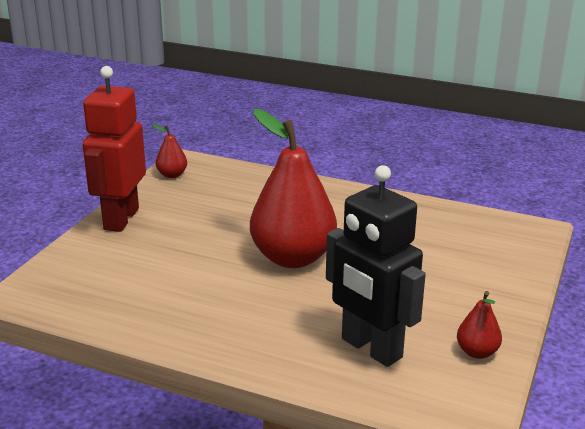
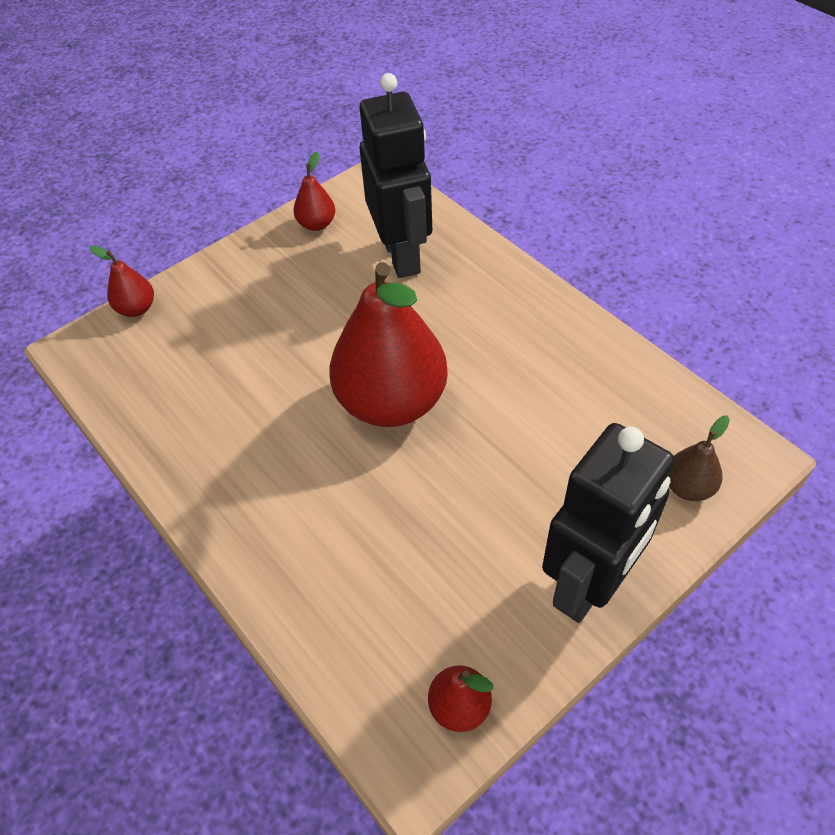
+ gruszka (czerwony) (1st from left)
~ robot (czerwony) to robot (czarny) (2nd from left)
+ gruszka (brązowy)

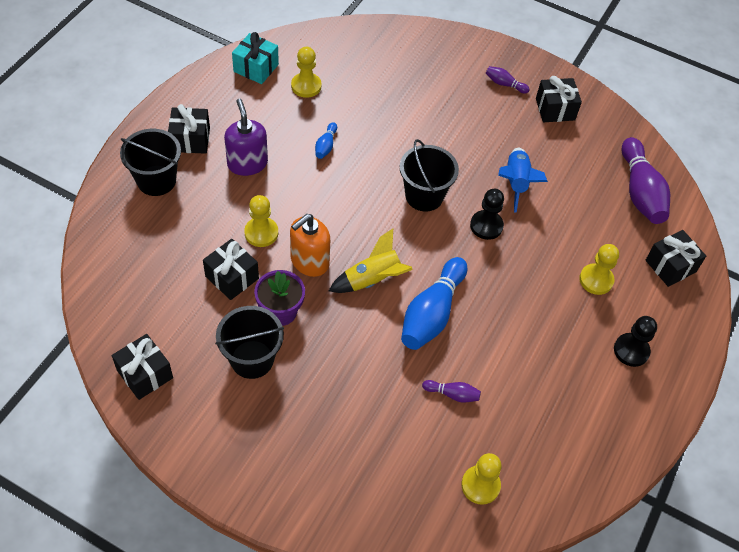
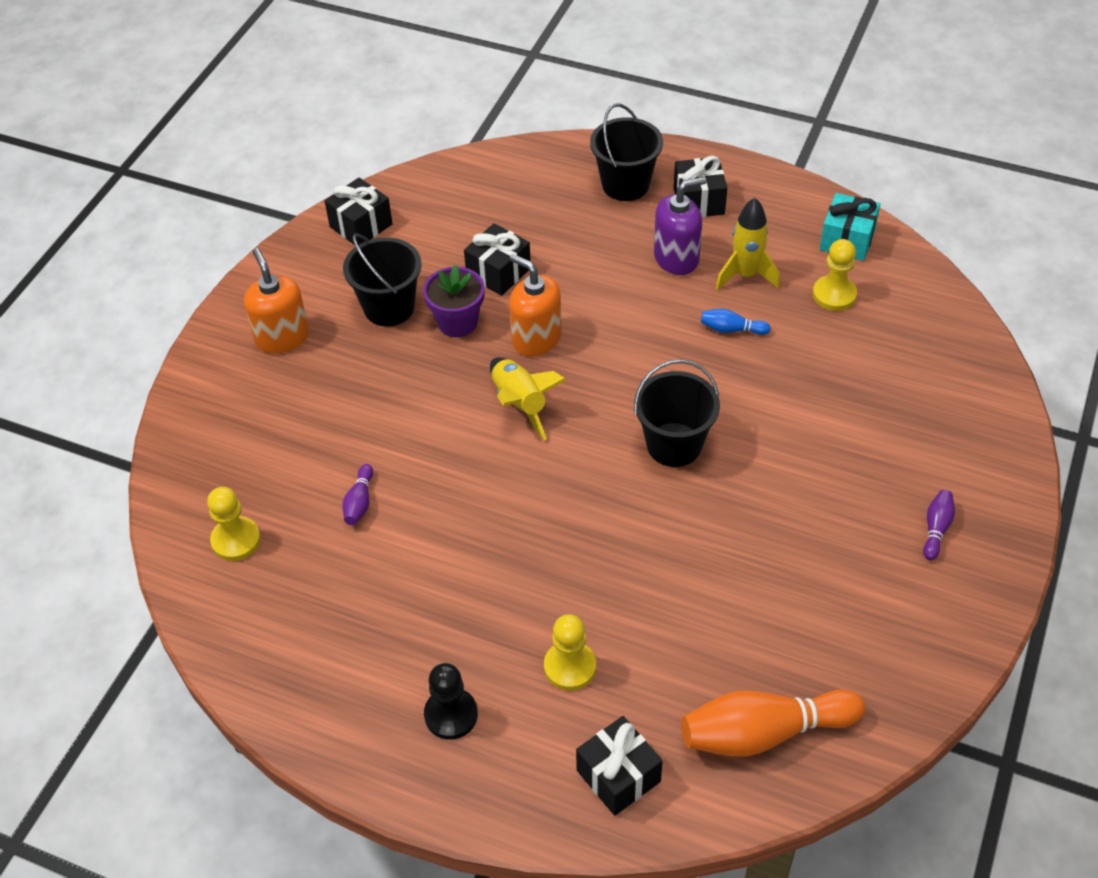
+ dozownik mydła (pomarańczowy) (1st from left)
~ kręgiel (fioletowy) (3rd from left) to kręgiel (pomarańczowy)
+ rakieta (żółty) (2nd from left)
- pionek (żółty) (1st from left)
- kręgiel (niebieski) (2nd from left)
- pionek (czarny) (1st from left)
- rakieta (niebieski)
- prezent (czarny) (4th from left)

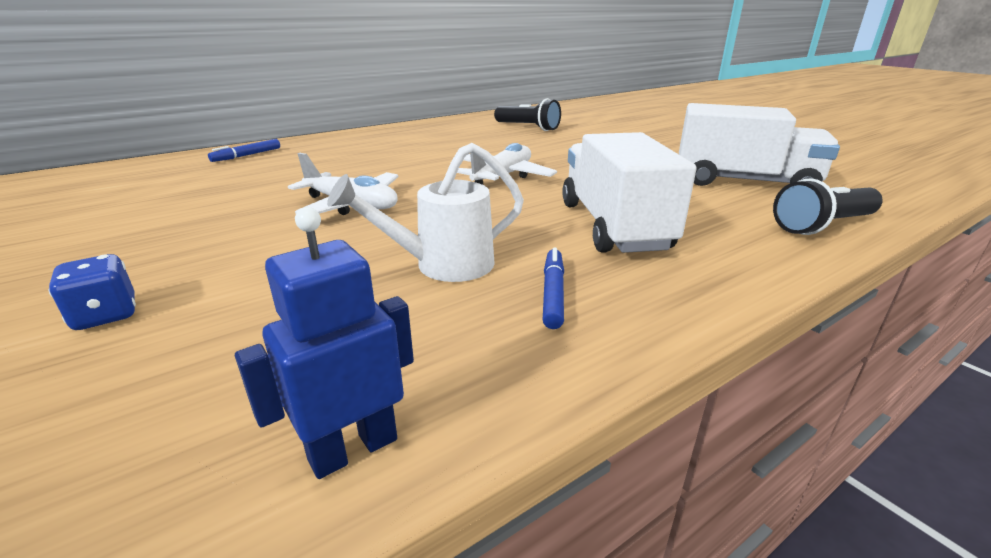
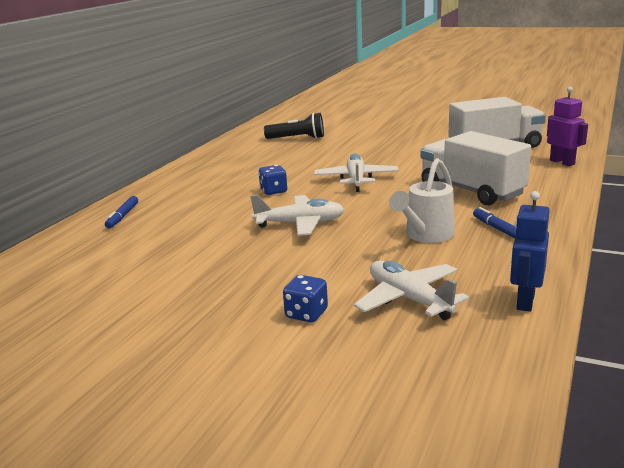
+ kostka do gry (niebieski) (1st from left)
+ samolot (biały) (3rd from left)
~ latarka (czarny) (2nd from left) to robot (fioletowy)

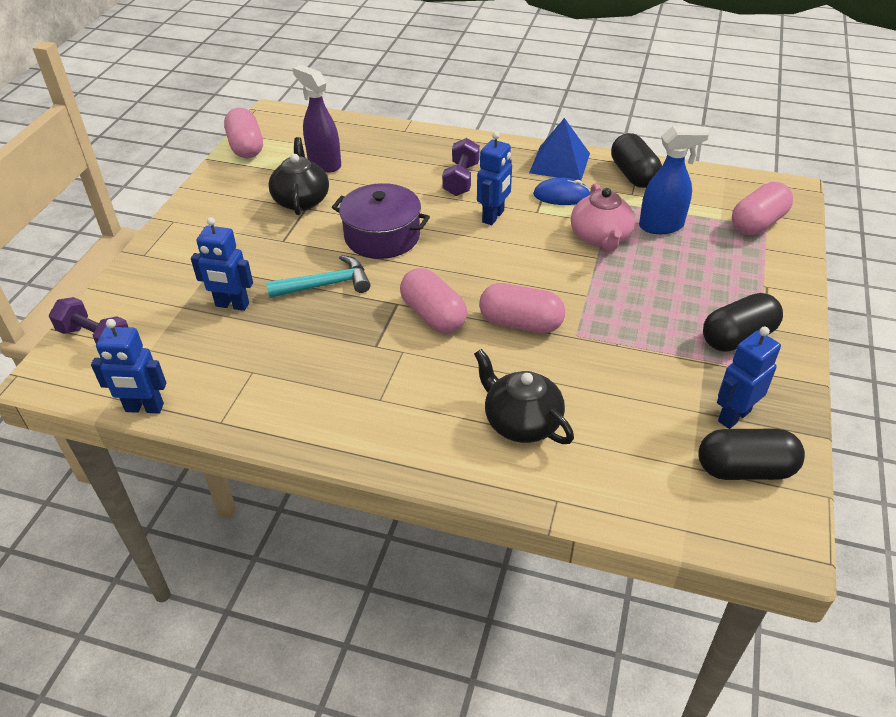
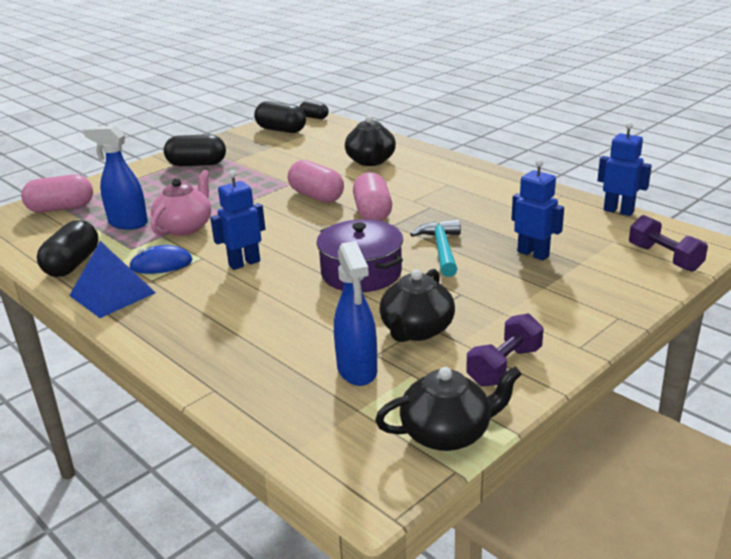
~ myszka (niebieski) 45 degrees counterclockwise
+ kapsułka (czarny) (4th from left)
~ spryskiwacz (fioletowy) to spryskiwacz (niebieski) (2nd from left)
~ kapsułka (różowy) (1st from left) to imbryk (czarny) (3rd from left)
~ młotek (turkusowy) 75 degrees clockwise
~ hantel (fioletowy) (2nd from left in the first image) to hantel (fioletowy) (1st from left)
- robot (niebieski) (4th from left)

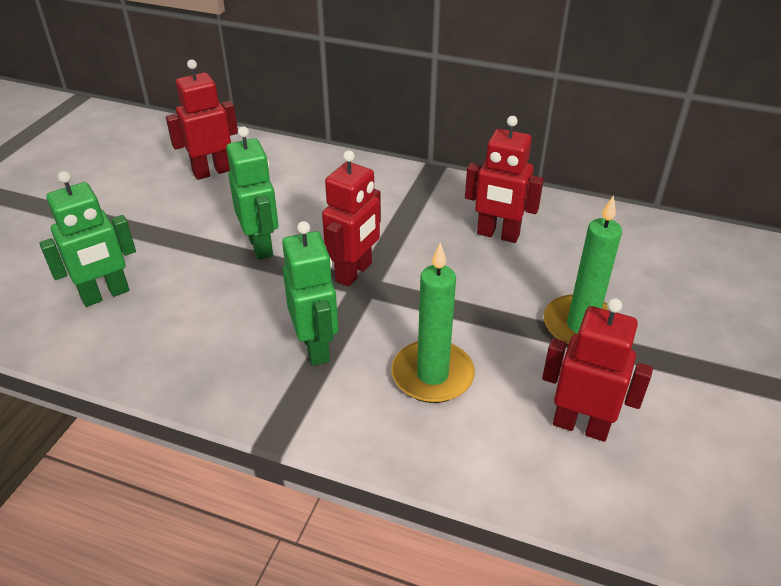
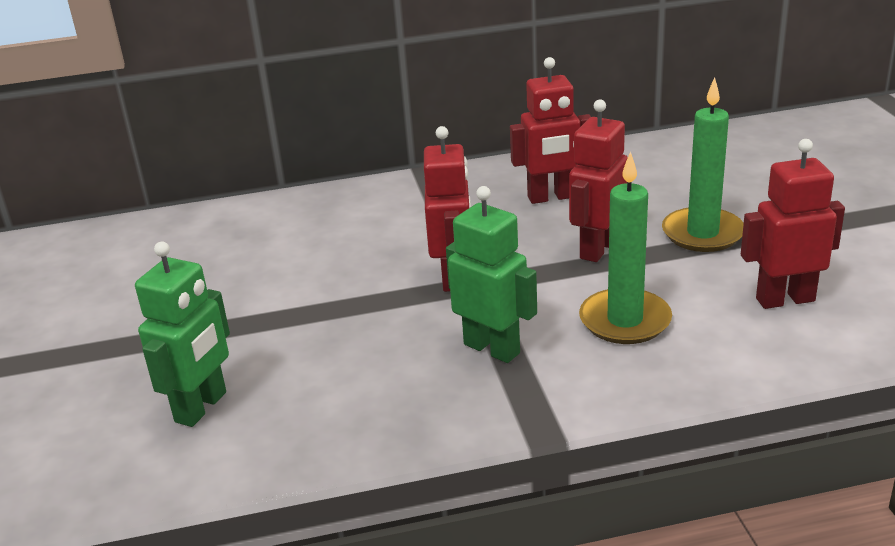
~ robot (czerwony) (1st from left in the first image) to robot (czerwony) (3rd from left)
- robot (zielony) (2nd from left)

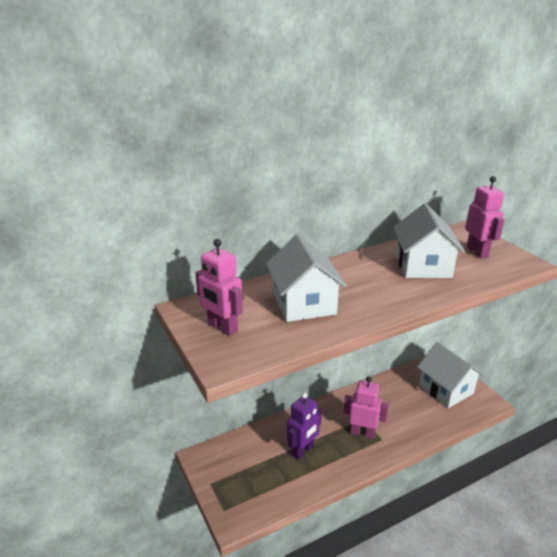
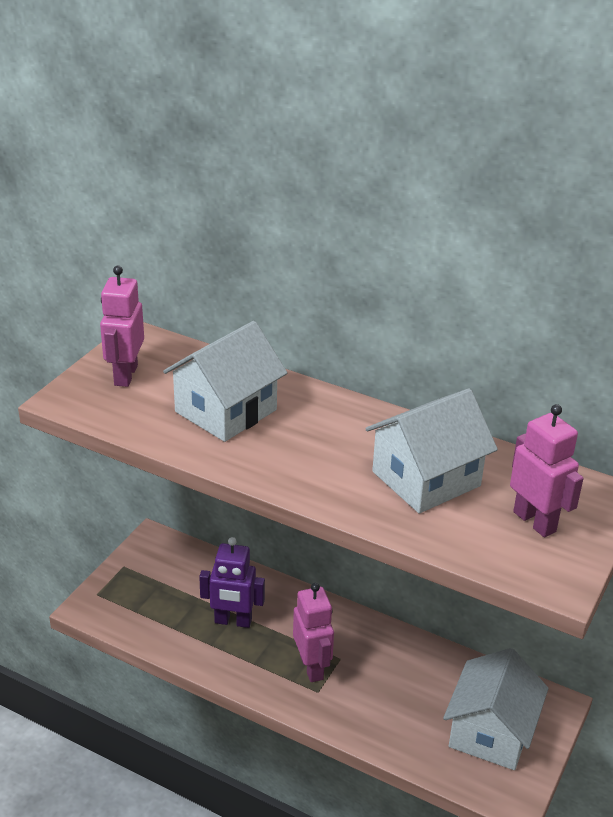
~ robot (różowy) (3rd from left) 75 degrees counterclockwise

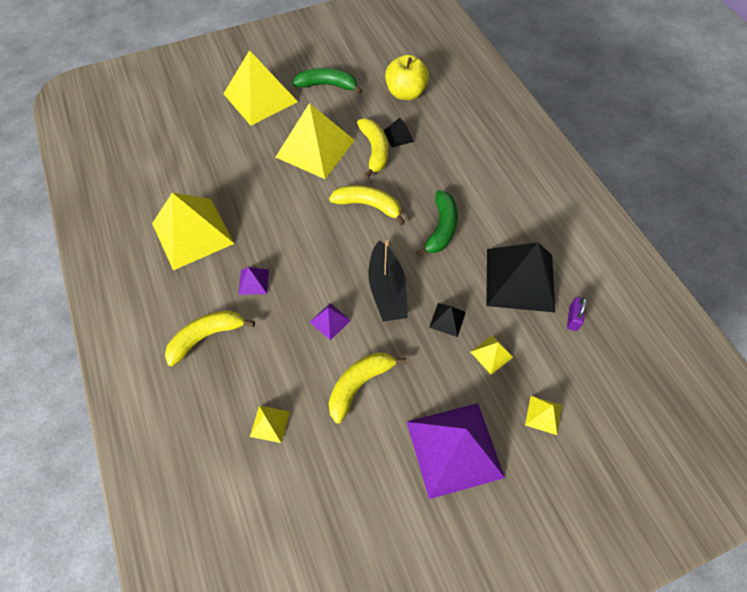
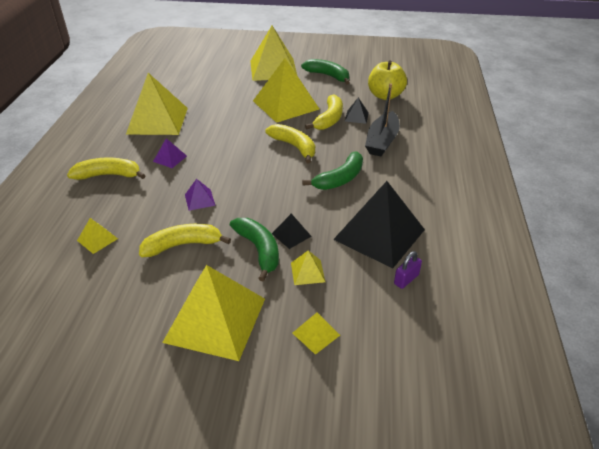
~ piramida (fioletowy) (3rd from left) to piramida (żółty) (3rd from left)
+ banan (zielony) (1st from left)
~ łódka (czarny)

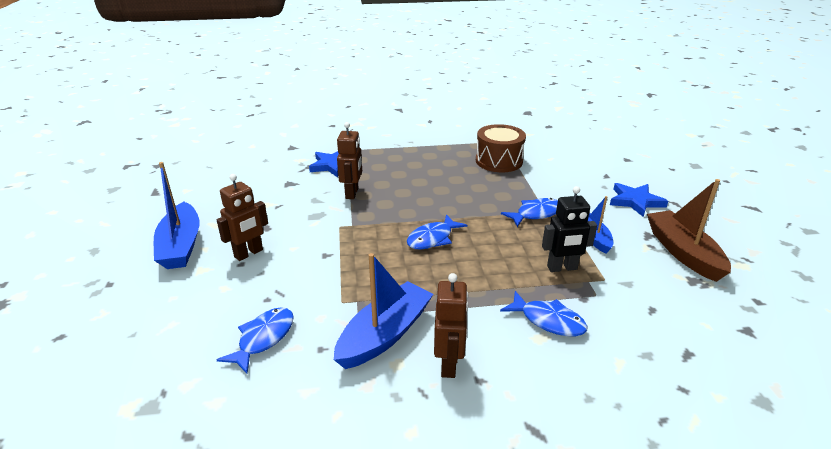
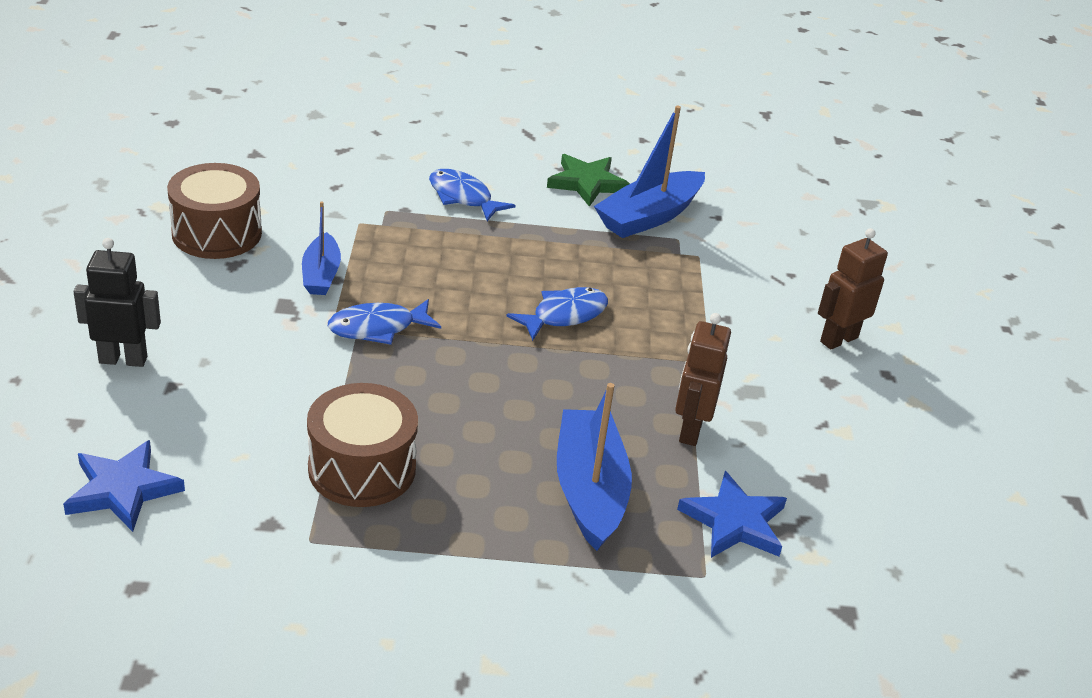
~ gwiazda (niebieski) (2nd from left in the first image) to gwiazda (niebieski) (1st from left)
~ robot (czarny)
~ łódka (brązowy) to bęben (brązowy) (1st from left)
~ robot (brązowy) (3rd from left) to gwiazda (zielony)
~ łódka (niebieski) (1st from left in the first image) to łódka (niebieski) (2nd from left)
- ryba (niebieski) (1st from left)

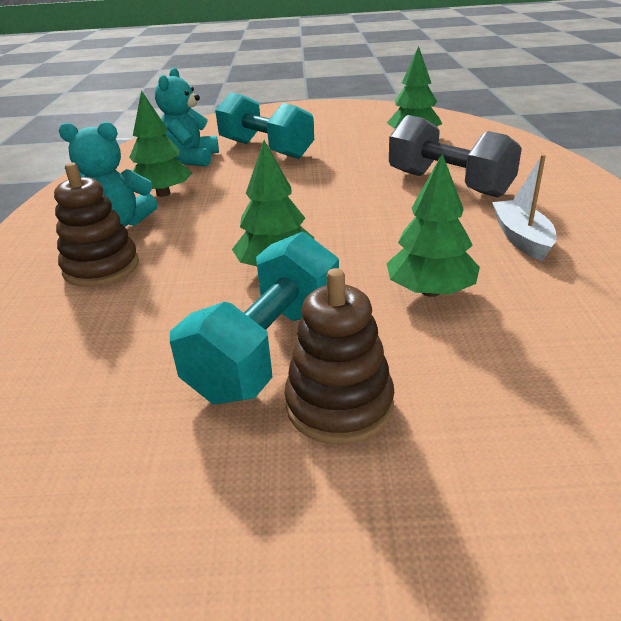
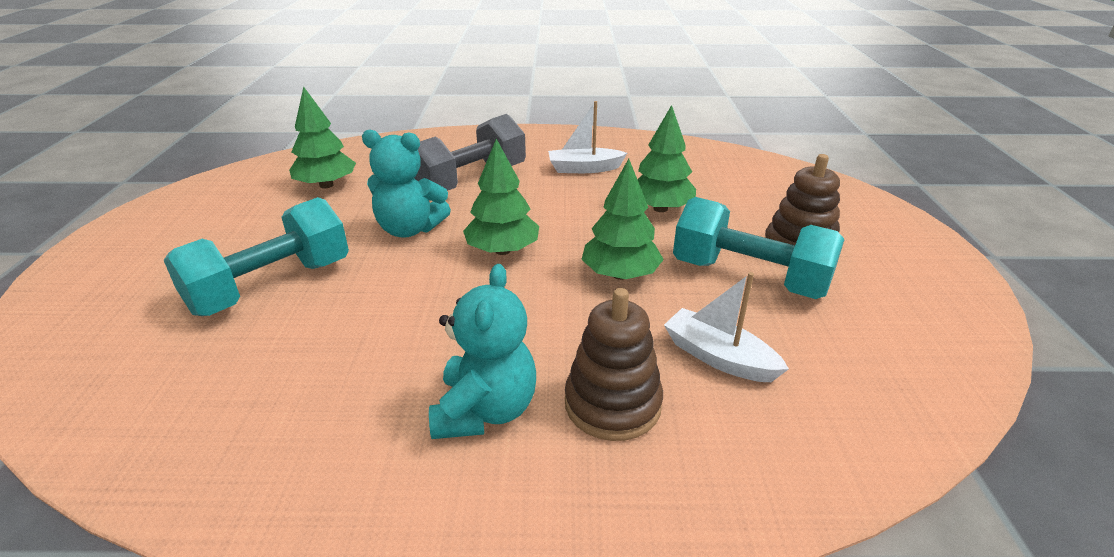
~ miś (turkusowy) (2nd from left in the first image) to miś (turkusowy) (1st from left)
~ drzewko (zielony) (1st from left in the first image) to drzewko (zielony) (2nd from left)
+ łódka (biały) (2nd from left)

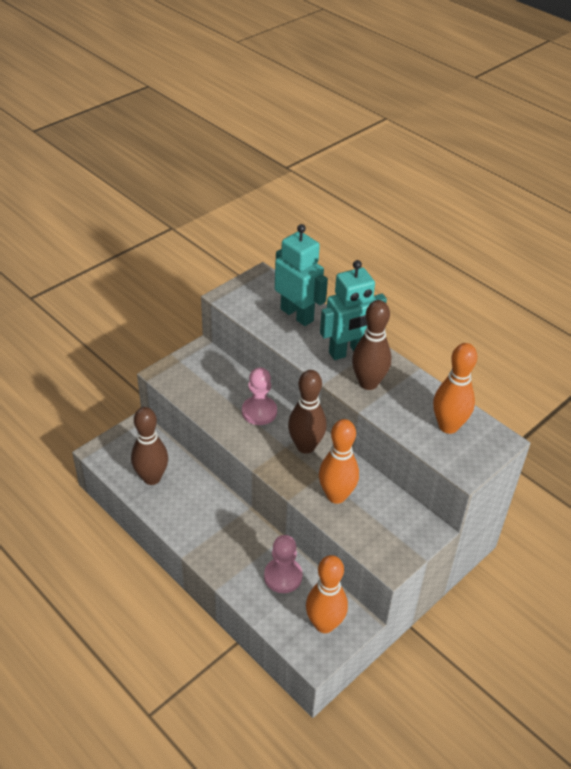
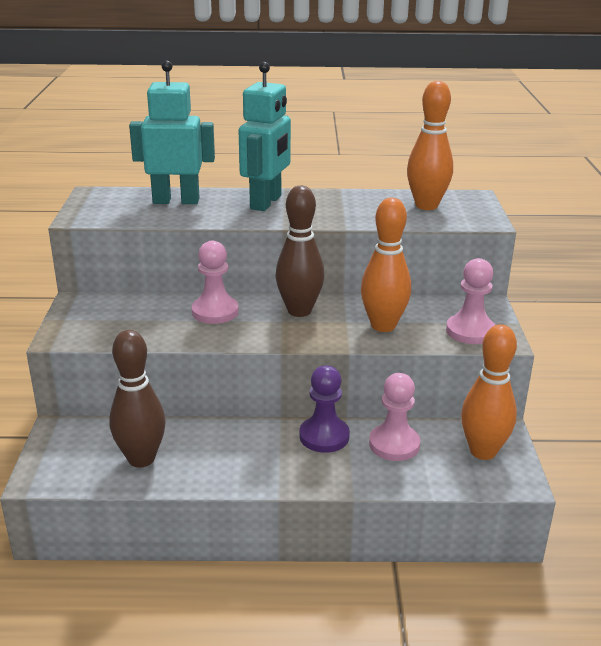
+ pionek (fioletowy)
+ pionek (różowy) (3rd from left)
- kręgiel (brązowy) (3rd from left)

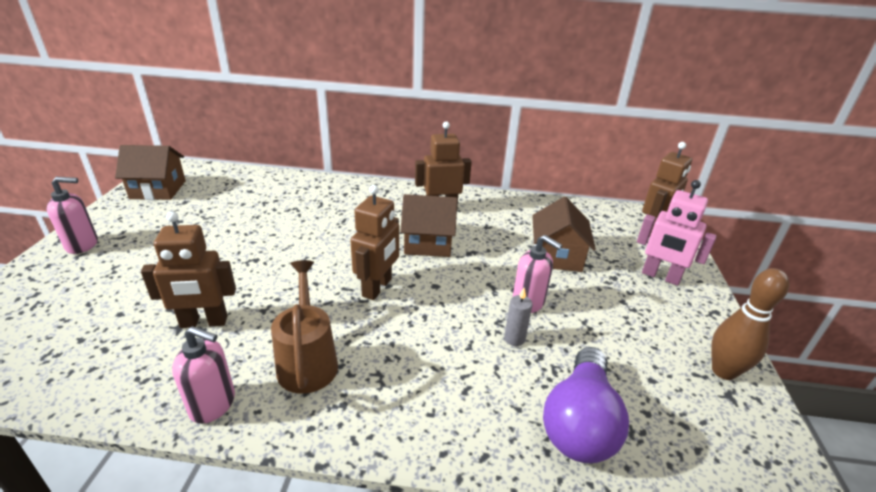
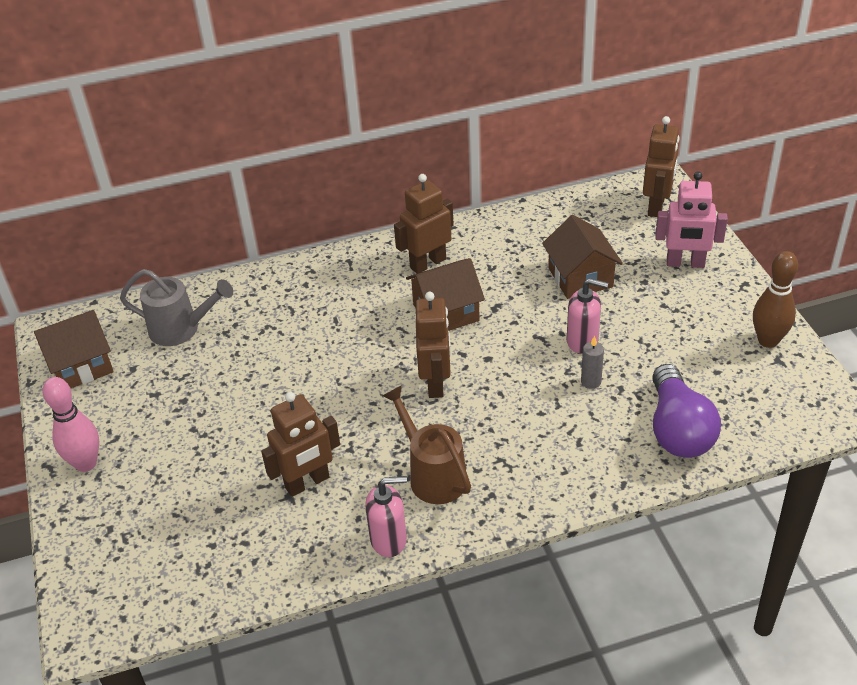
~ dozownik mydła (różowy) (1st from left) to kręgiel (różowy)
+ konewka (szary)

